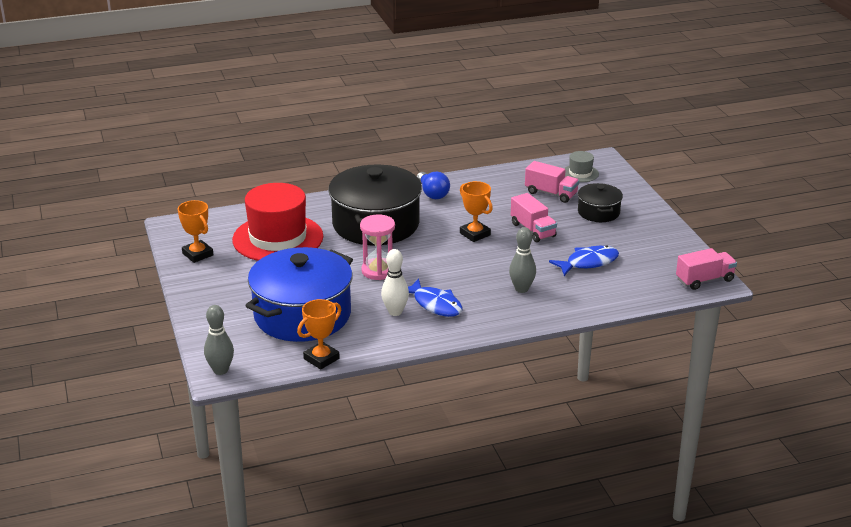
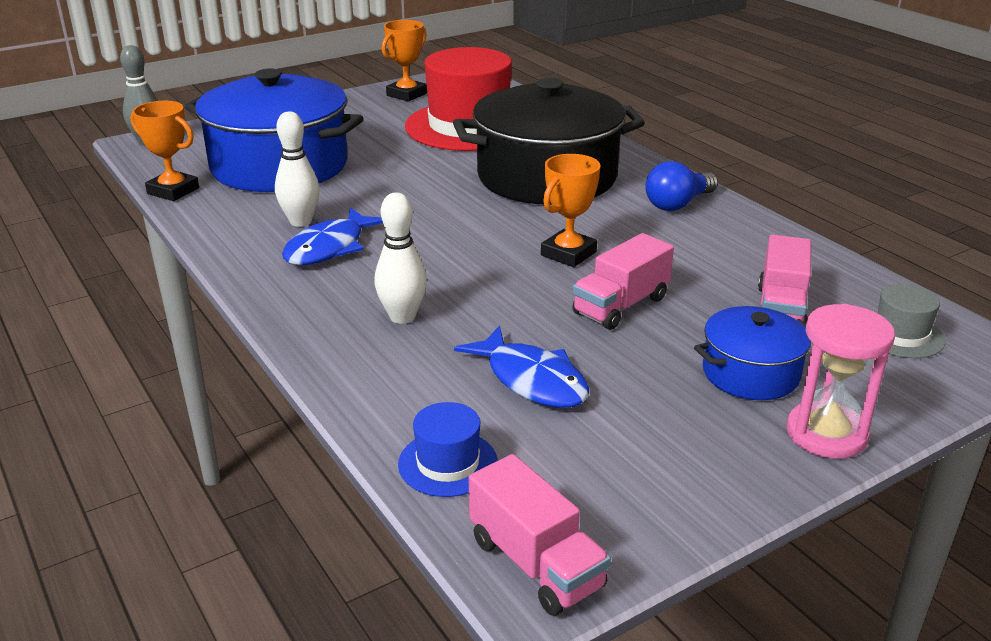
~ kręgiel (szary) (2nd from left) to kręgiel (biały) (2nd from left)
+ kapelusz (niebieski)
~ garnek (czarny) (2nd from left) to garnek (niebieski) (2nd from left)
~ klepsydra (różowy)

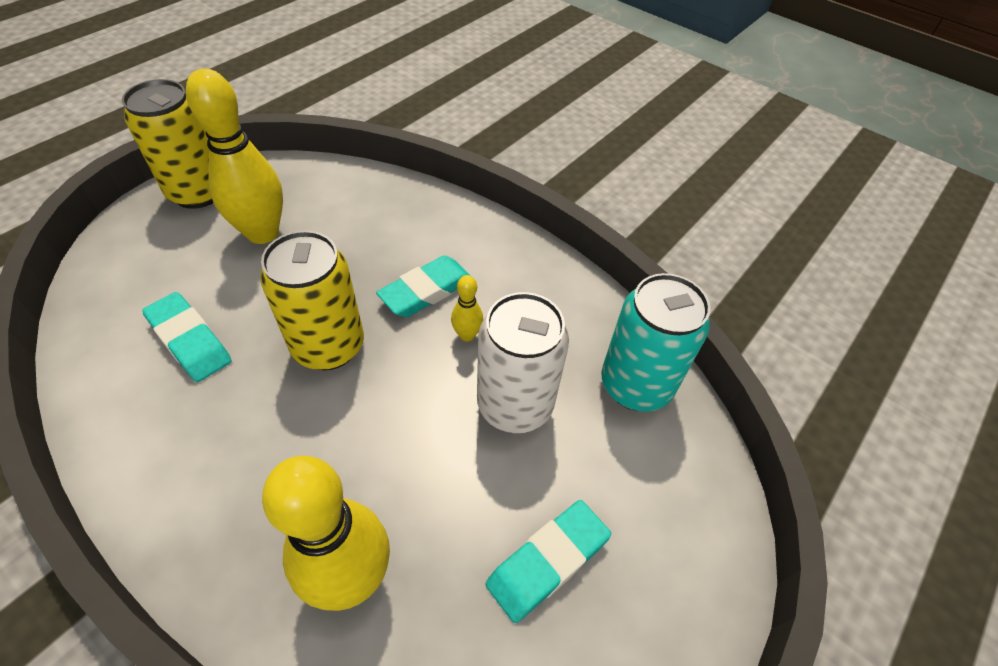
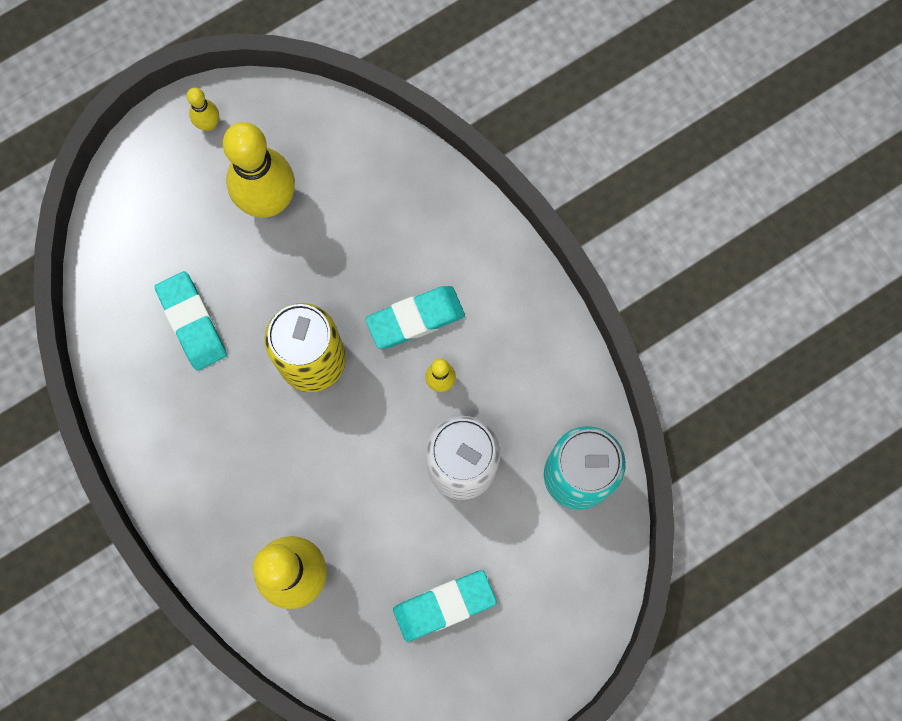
~ puszka (żółty) (1st from left) to kręgiel (żółty) (1st from left)

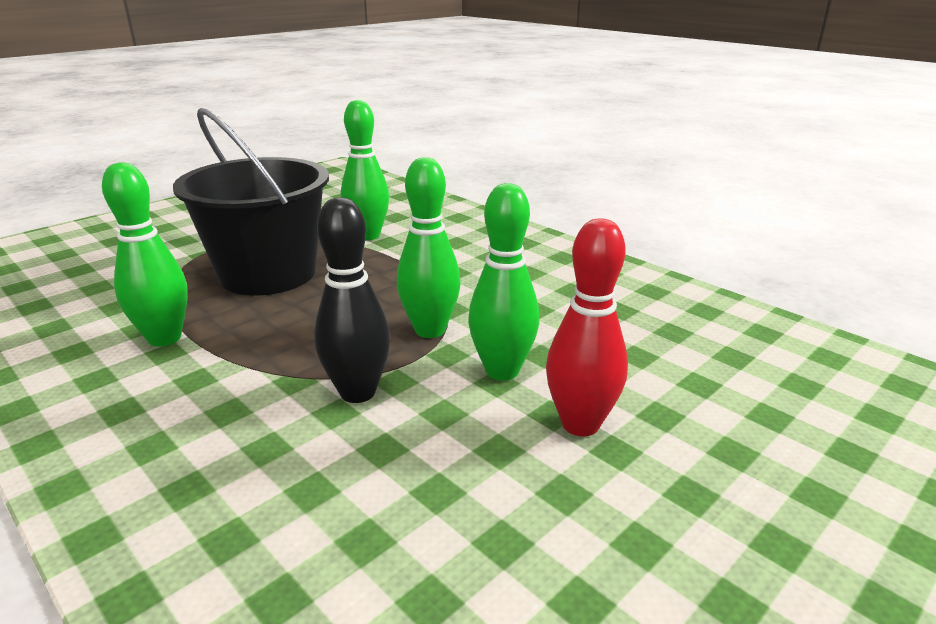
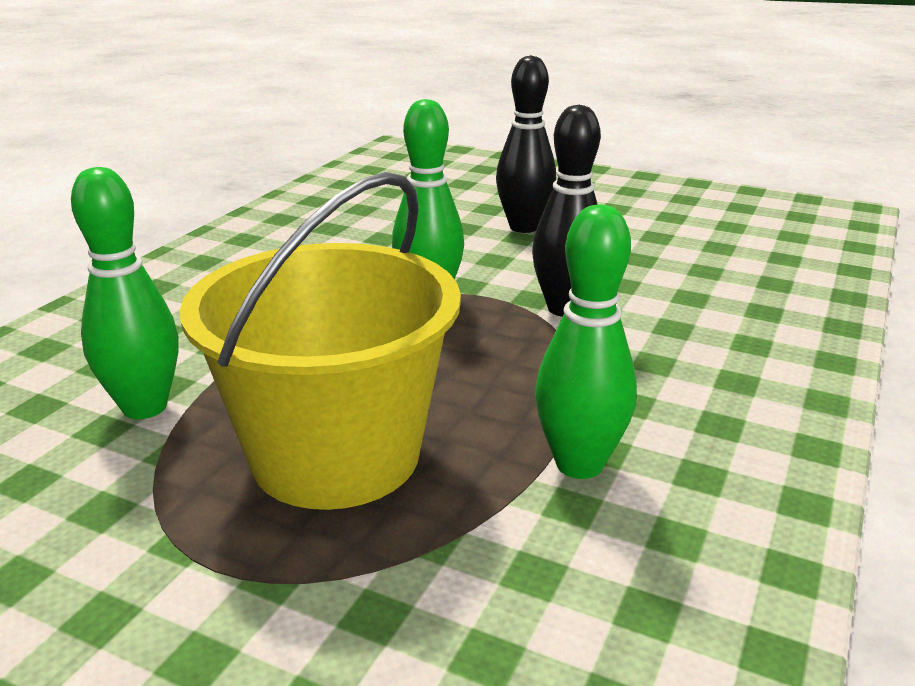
~ wiadro (czarny) to wiadro (żółty)
~ kręgiel (czerwony) to kręgiel (czarny) (1st from left)
- kręgiel (zielony) (4th from left)

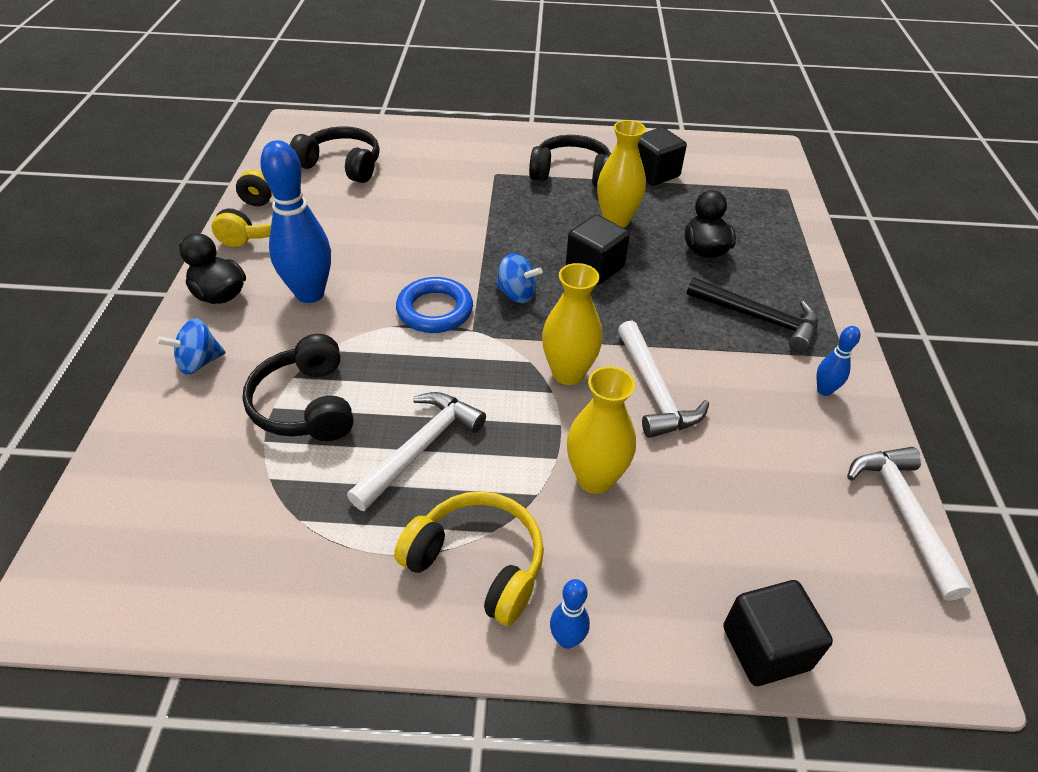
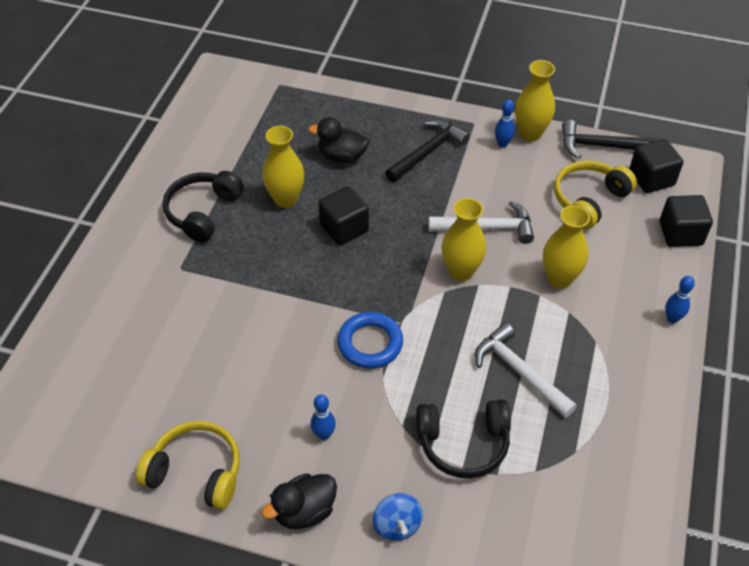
~ kręgiel (niebieski) (1st from left) x0.47
+ wazon (żółty) (3rd from left)
~ słuchawki (żółty) (2nd from left)
~ młotek (biały) (3rd from left) to młotek (czarny) (2nd from left)
~ sześcian (czarny) (2nd from left)
- słuchawki (czarny) (2nd from left)
- bączek (niebieski) (2nd from left)

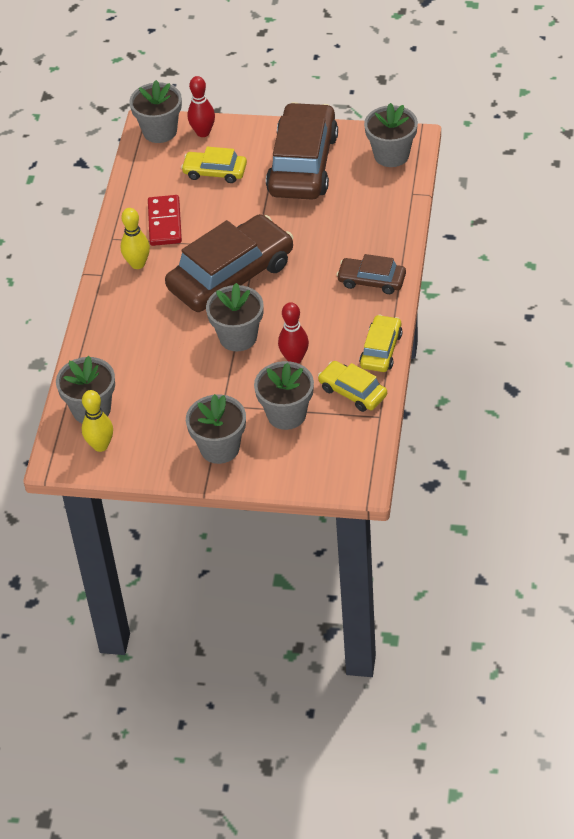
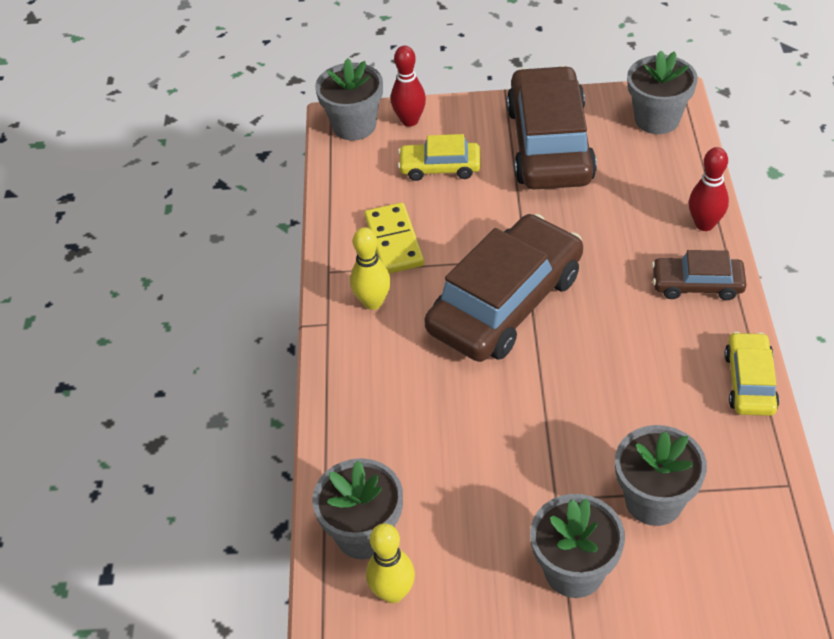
~ kostka domina (czerwony) to kostka domina (żółty)
~ kręgiel (czerwony) (2nd from left)
- doniczka (szary) (4th from left)
- samochód (żółty) (2nd from left)

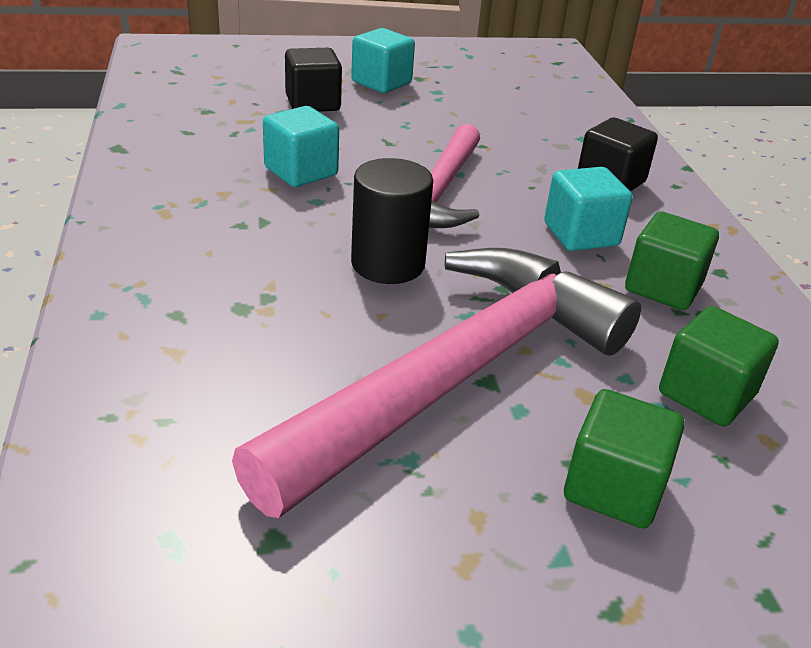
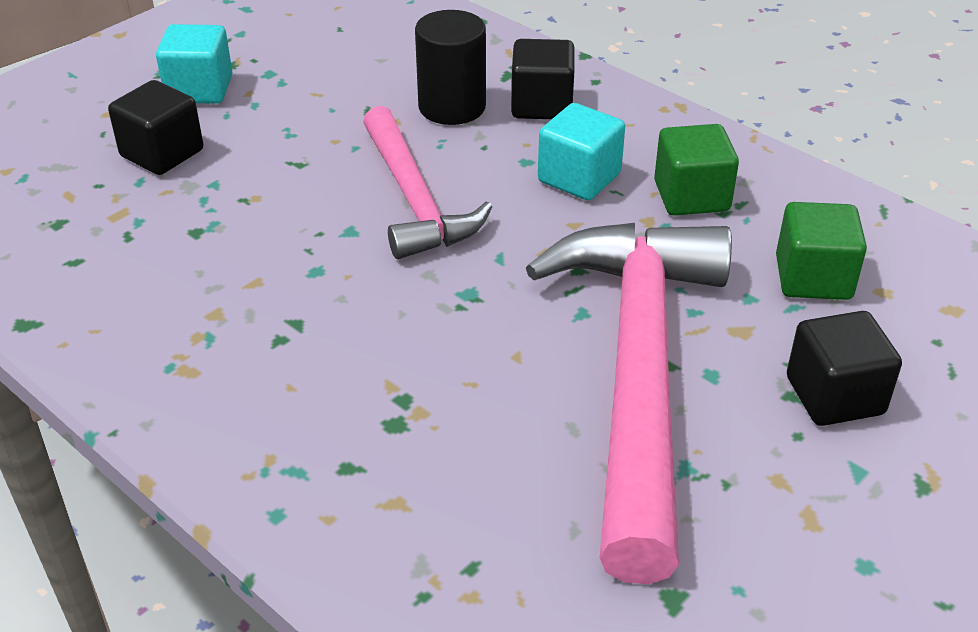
~ walec (czarny)
~ sześcian (zielony) (1st from left) to sześcian (czarny) (3rd from left)
- sześcian (turkusowy) (1st from left)

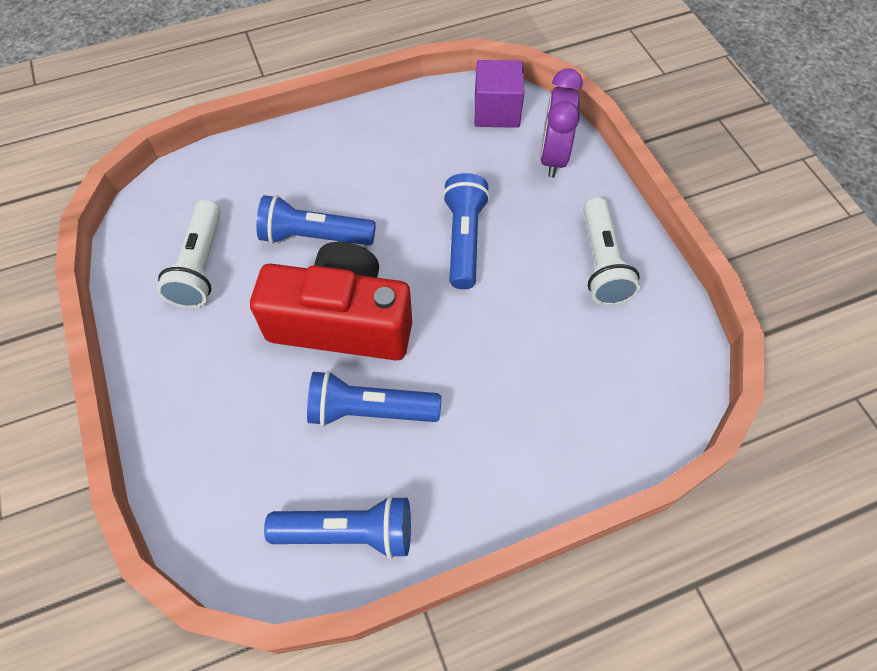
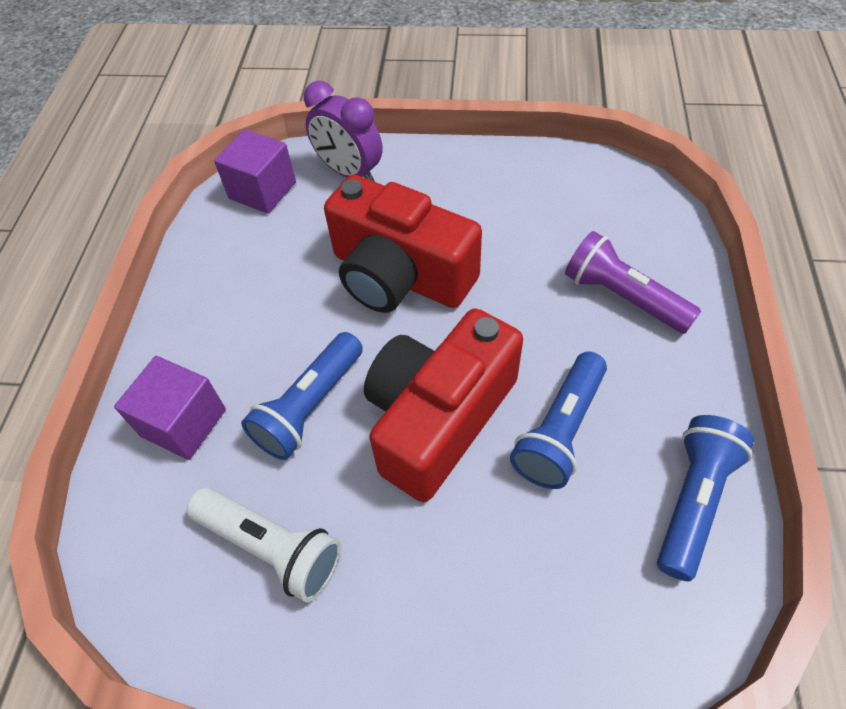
+ sześcian (fioletowy) (1st from left)
~ latarka (niebieski) (4th from left) to aparat fotograficzny (czerwony) (1st from left)
+ latarka (fioletowy)
- latarka (biały) (2nd from left)

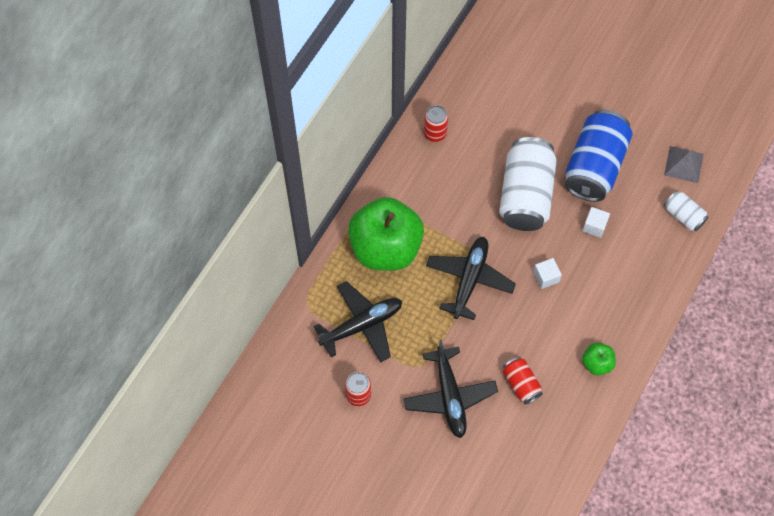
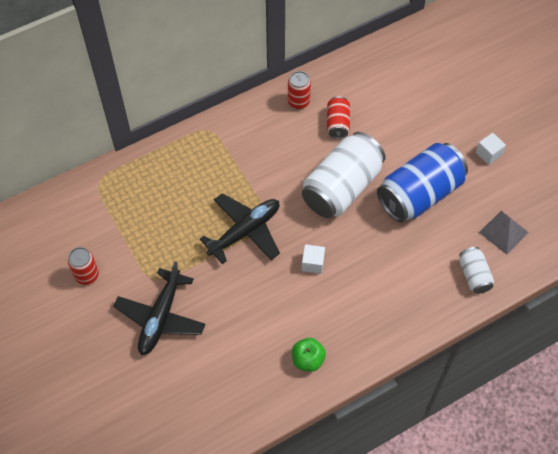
~ puszka (czerwony) (3rd from left)
~ sześcian (biały) (2nd from left)
- samolot (czarny) (1st from left)
- jabłko (zielony) (1st from left)

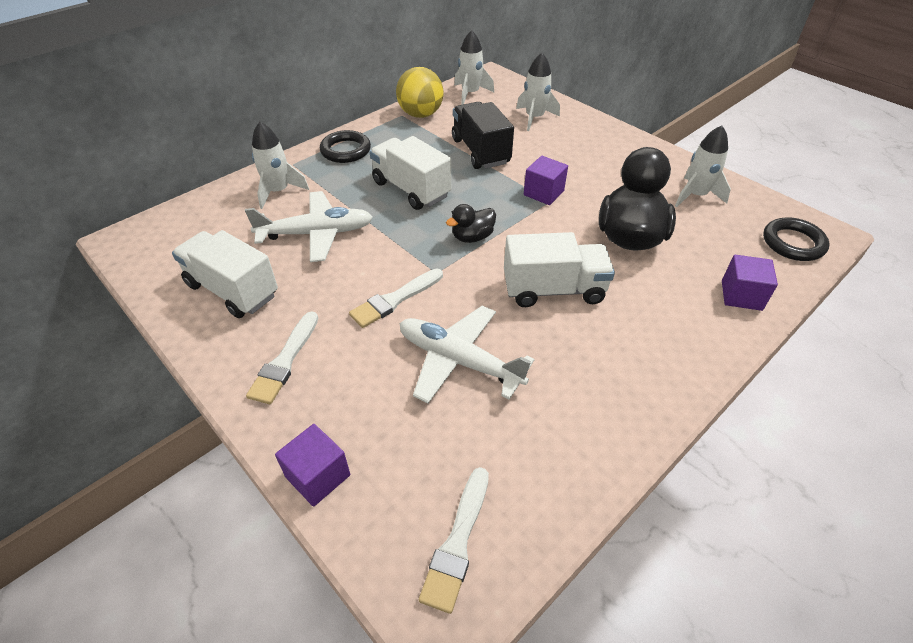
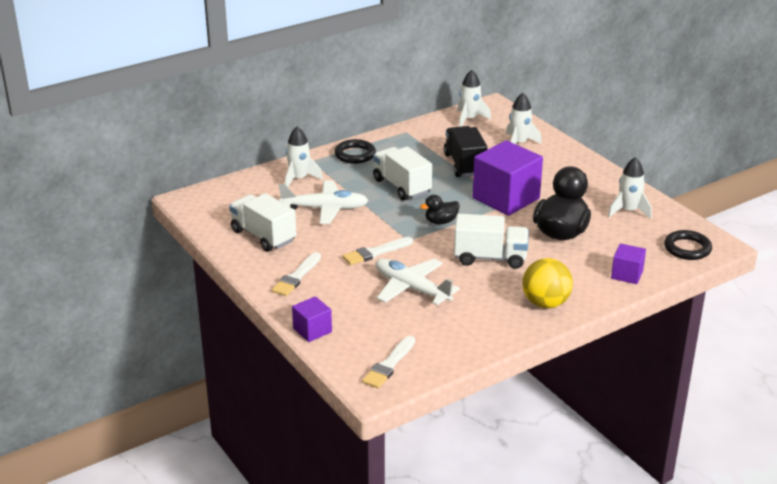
~ sześcian (fioletowy) (2nd from left) x2.00
~ piłka (żółty)

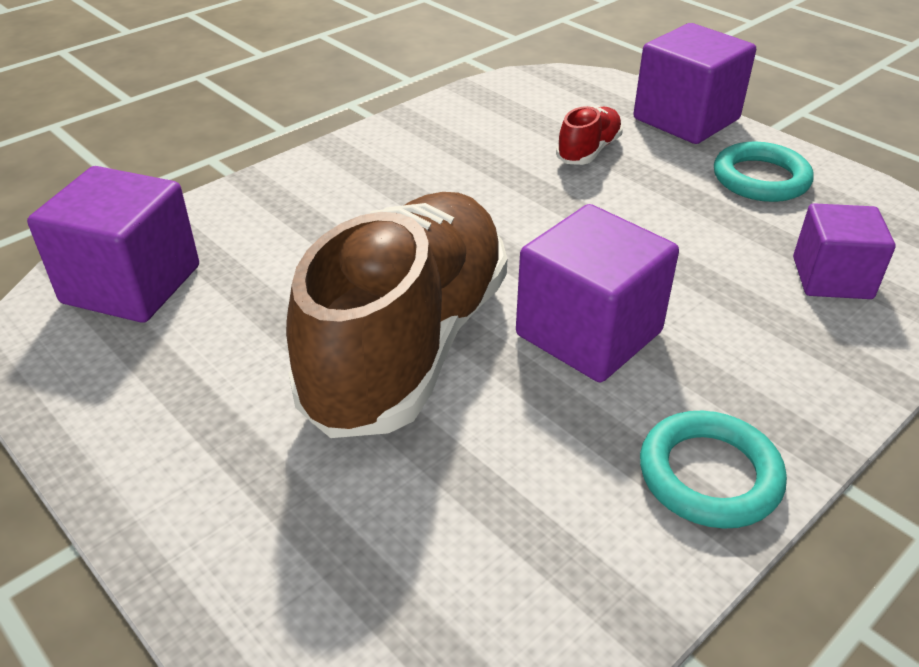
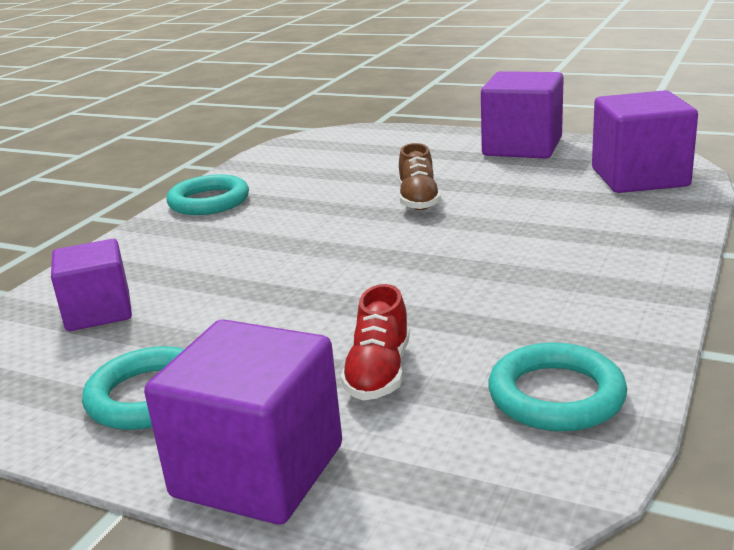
~ but (brązowy) x0.40
~ sześcian (fioletowy) (2nd from left in the first image) to sześcian (fioletowy) (3rd from left)
+ pierścień (turkusowy) (3rd from left)

